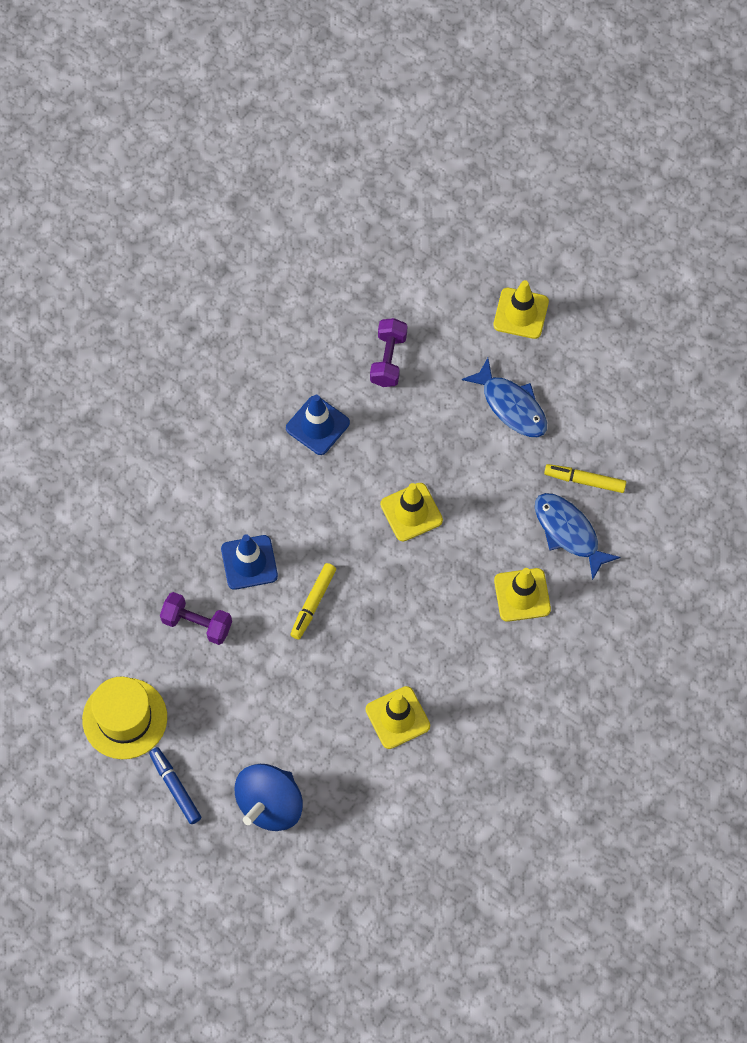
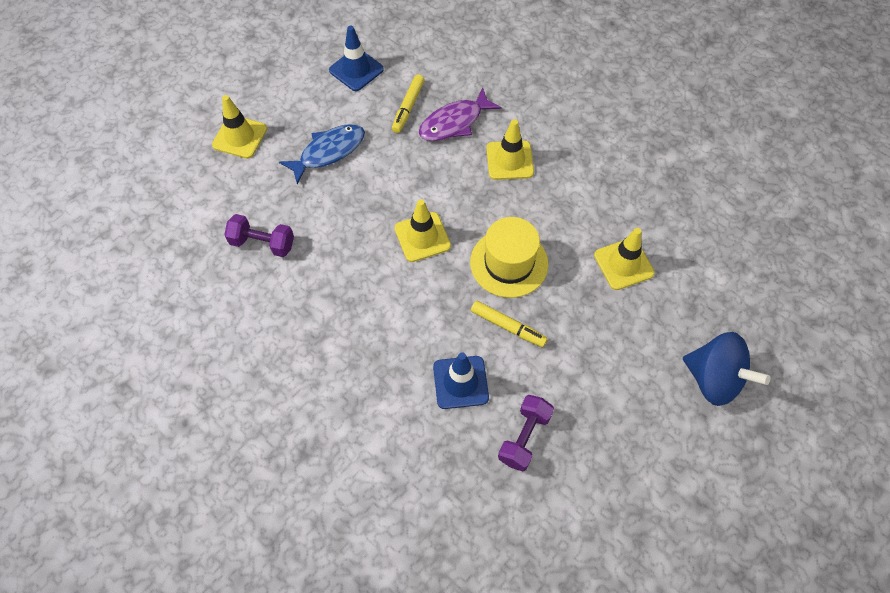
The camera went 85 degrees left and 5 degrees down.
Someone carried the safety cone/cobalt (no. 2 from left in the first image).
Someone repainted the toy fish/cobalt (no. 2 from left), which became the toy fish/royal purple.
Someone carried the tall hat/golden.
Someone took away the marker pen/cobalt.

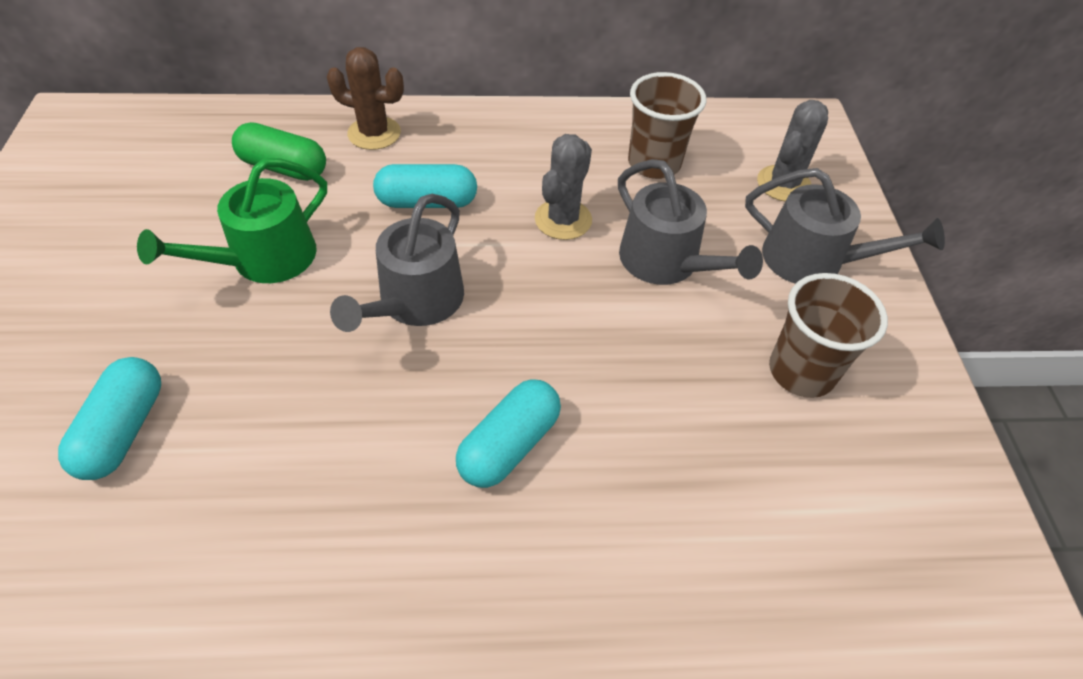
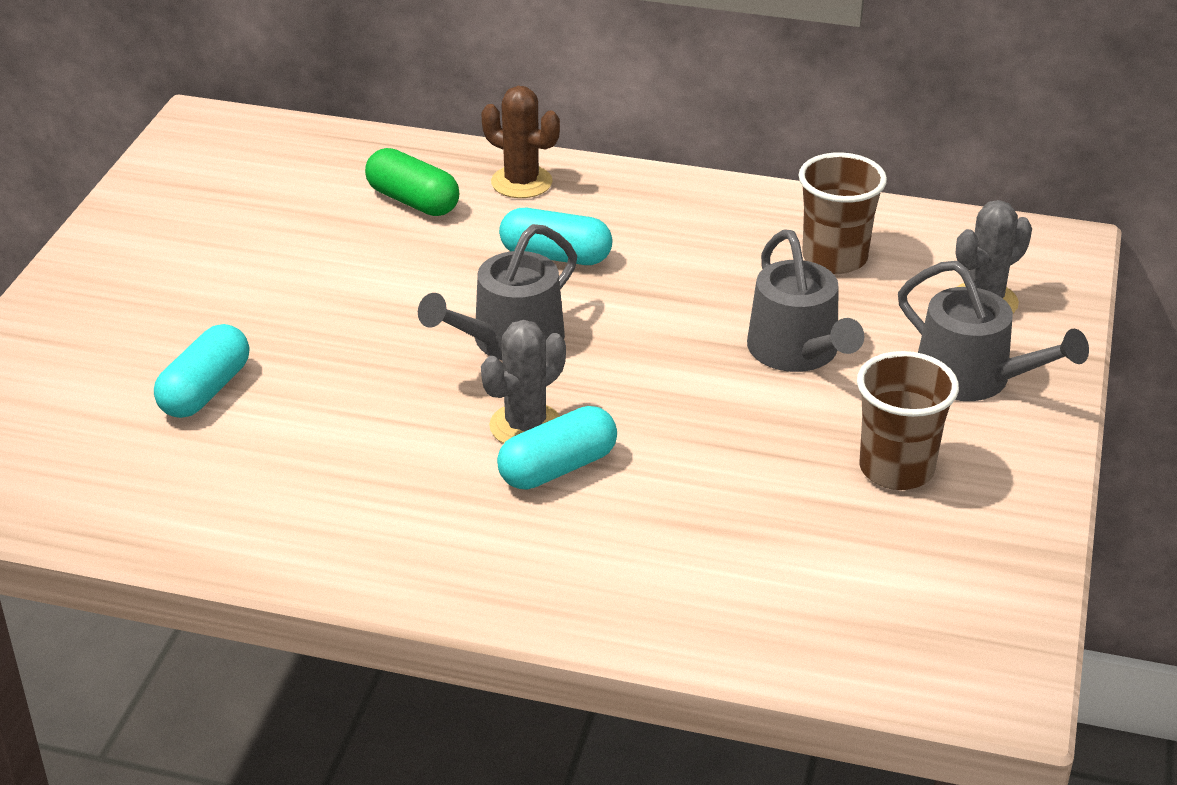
The camera went 20 degrees right and 15 degrees down.
Someone carried the cactus/ash-grey (no. 1 from left).
Someone took away the sprinkling can/emerald.

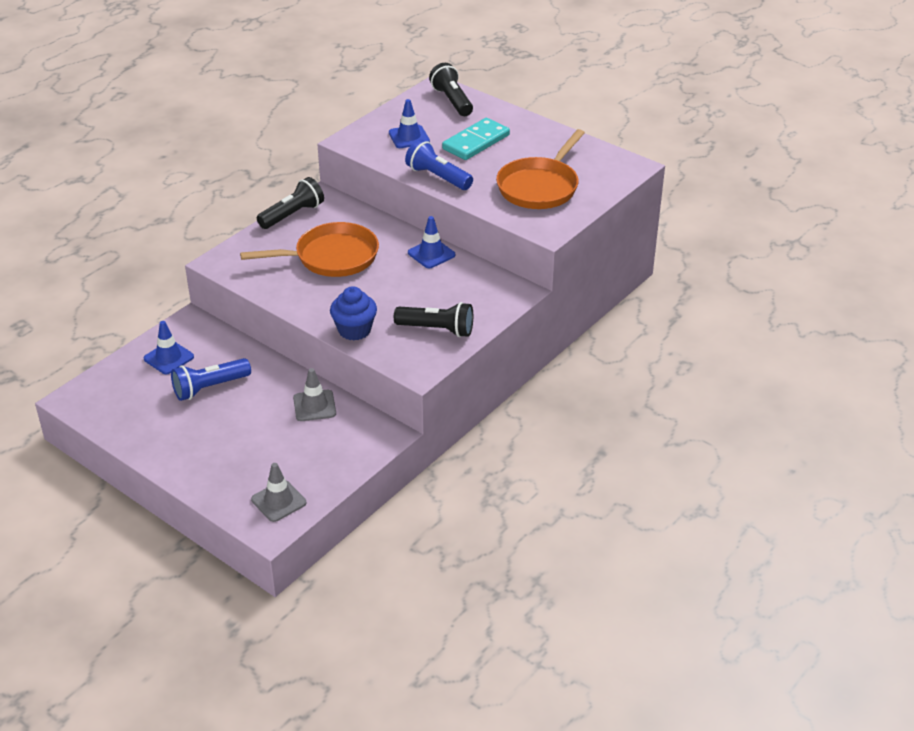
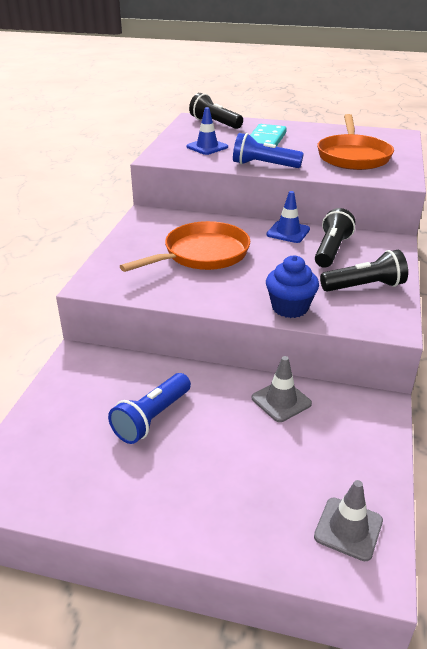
The camera went 25 degrees left and 5 degrees down.
Someone carried the pocket torch/black (no. 1 from left in the first image).
Someone took away the safety cone/cobalt (no. 1 from left).

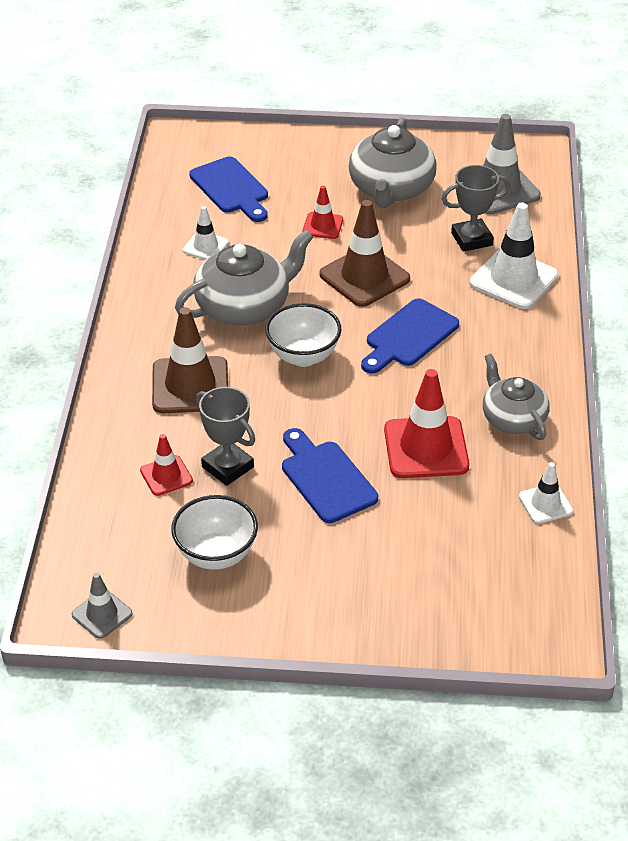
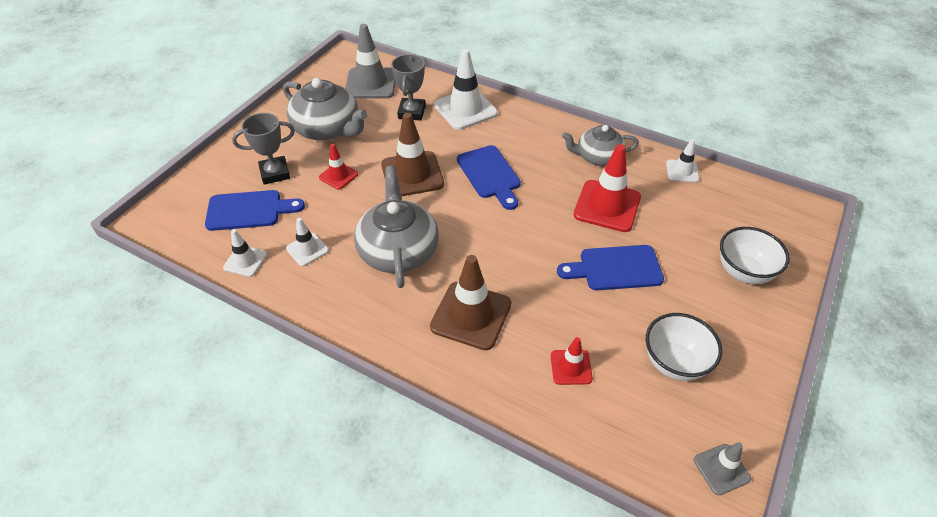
The camera went 65 degrees left and 5 degrees up.
Someone put down the safety cone/white (no. 1 from left).
Someone carried the trophy/ash-grey (no. 1 from left).
Someone carried the serving bowl/white (no. 2 from left).

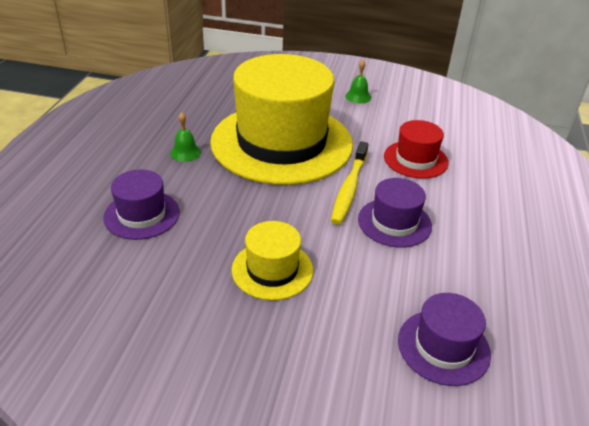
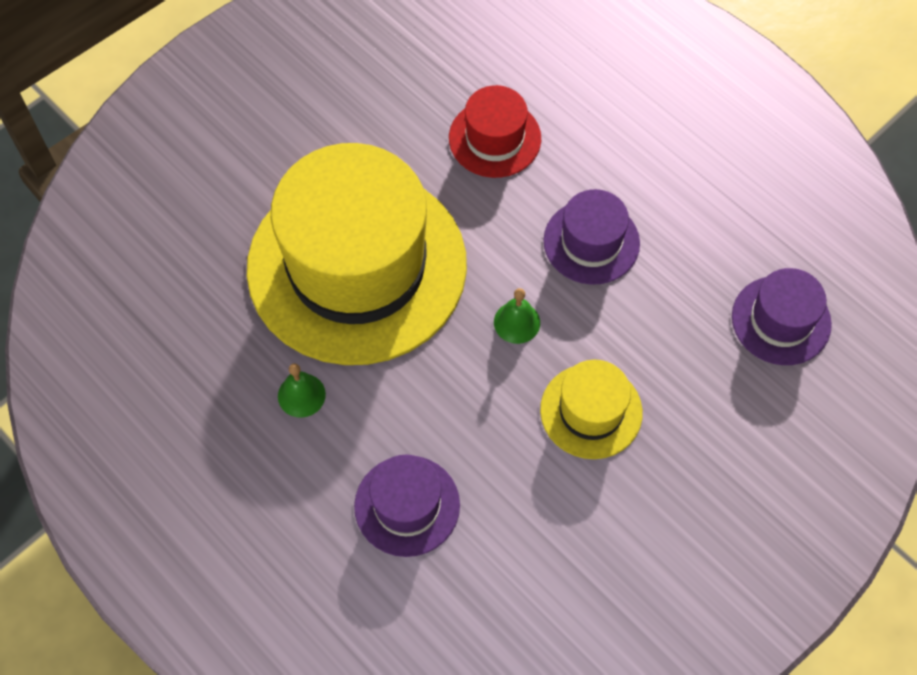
The camera went 55 degrees left and 25 degrees up.
Someone carried the bell/emerald (no. 2 from left).
Someone took away the dental brush/golden.

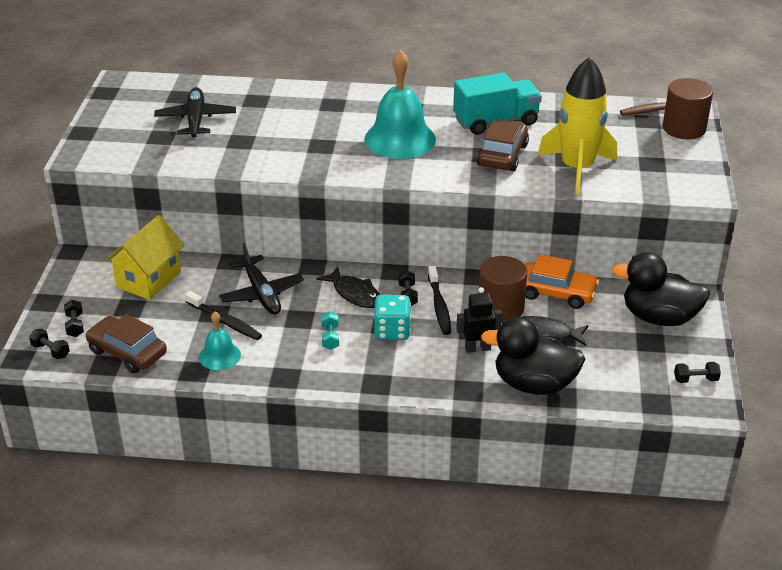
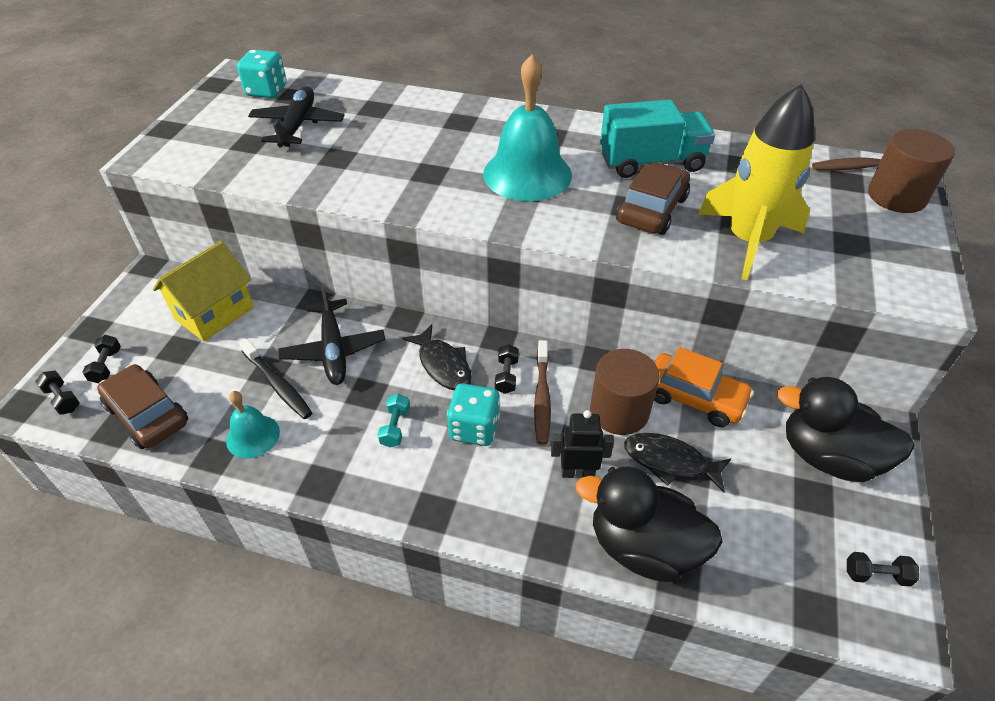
The camera went 10 degrees right and 10 degrees up.
Someone put down the game die/teal (no. 1 from left).
Someone repainted the dental brush/black (no. 2 from left), which became the dental brush/brown (no. 1 from left).

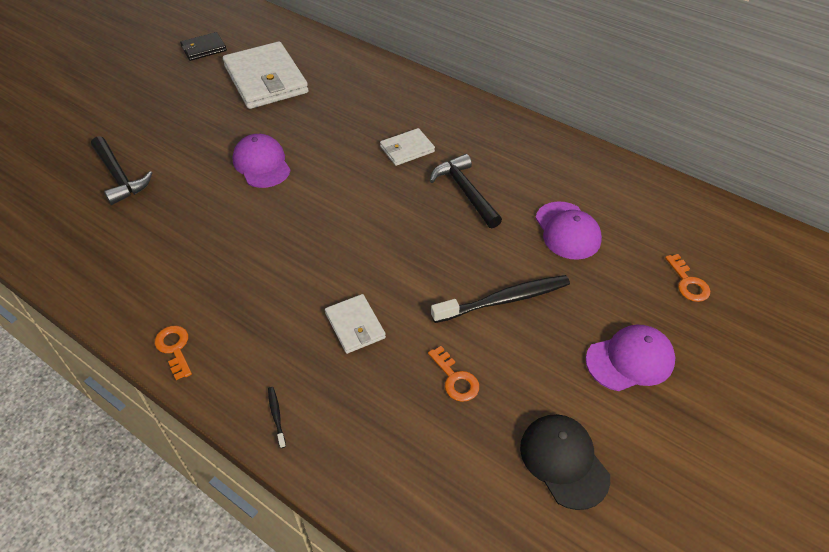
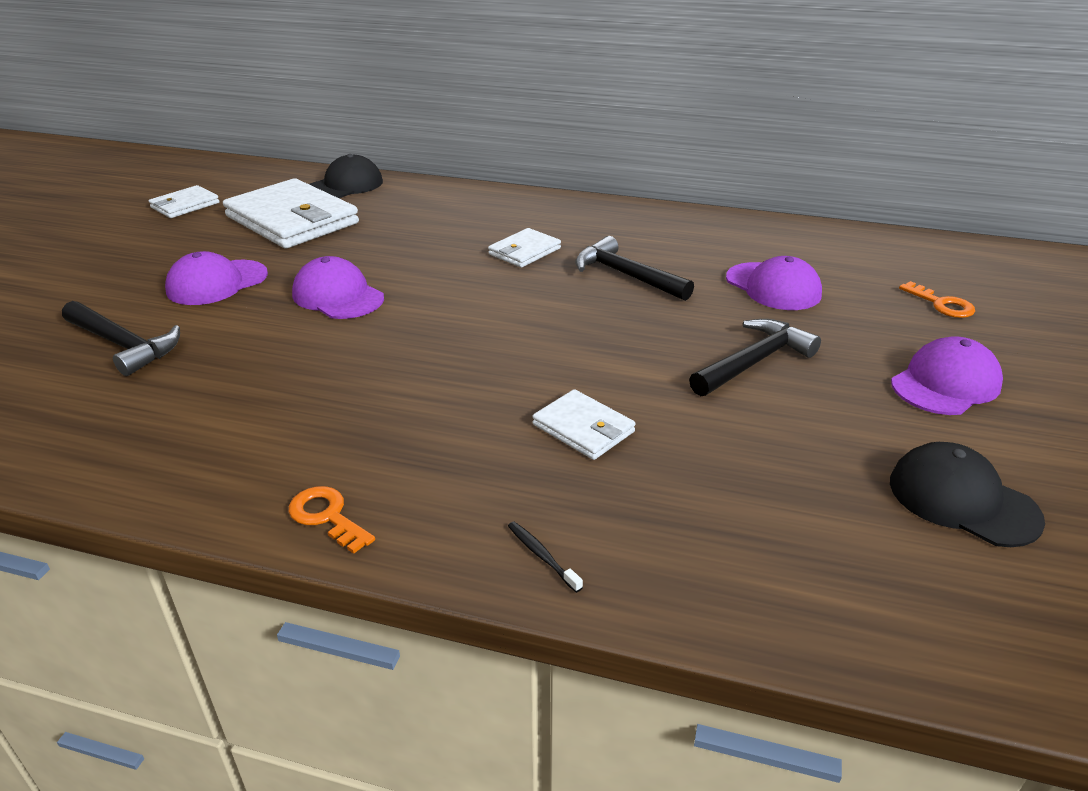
The camera went 20 degrees left and 15 degrees down.
Someone repainted the billfold/black, which became the billfold/white (no. 1 from left).
Someone put down the cap/royal purple (no. 1 from left).
Someone put down the cap/black (no. 1 from left).
Someone swapped the dental brush/black (no. 2 from left) for the claw hammer/black (no. 3 from left).
Someone took away the door key/orange (no. 2 from left).

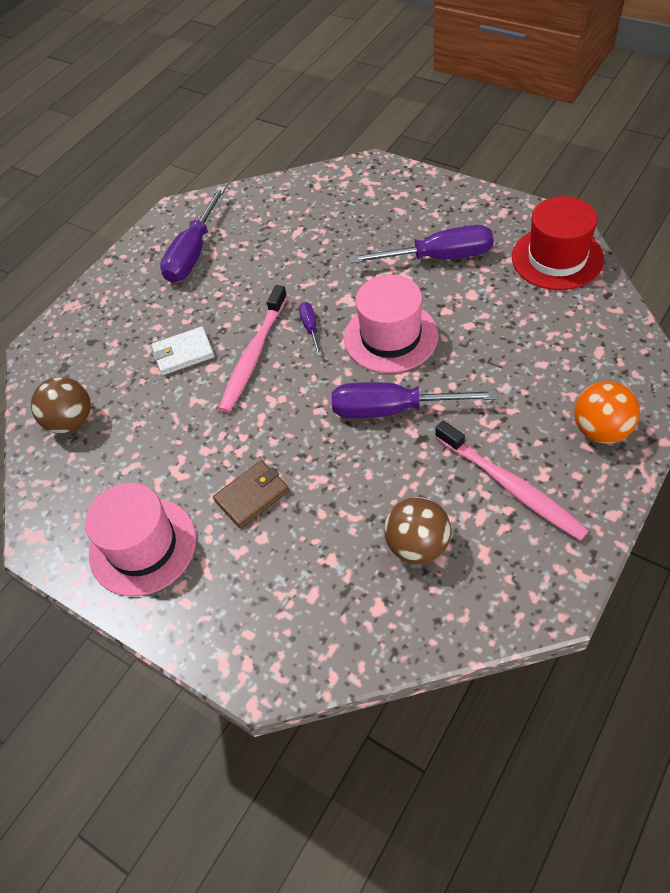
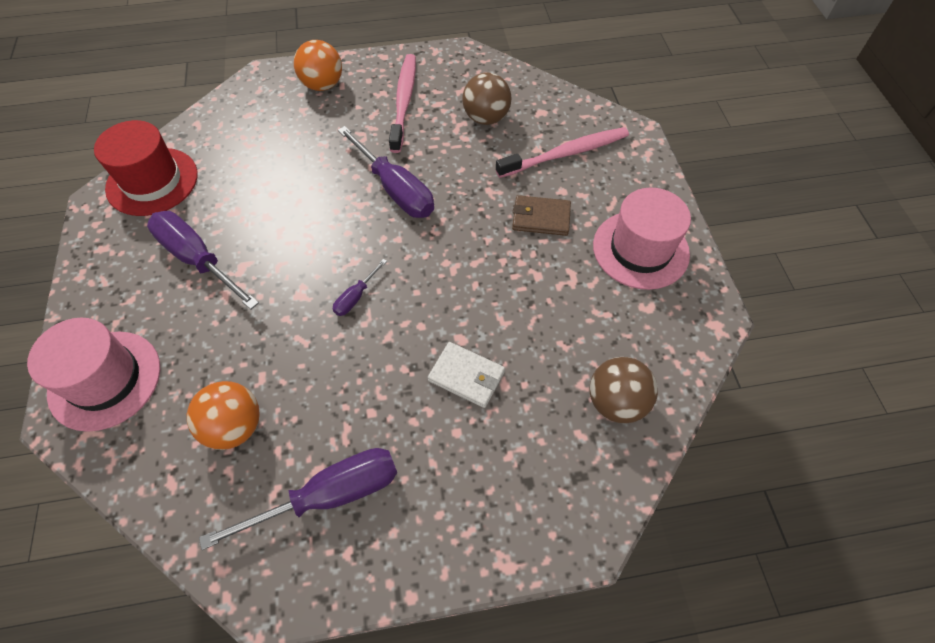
The camera went 140 degrees left and 5 degrees up.
Someone carried the tall hat/rosy (no. 2 from left in the first image).
Someone put down the play ball/orange (no. 1 from left).
Someone carried the dental brush/rosy (no. 1 from left in the first image).

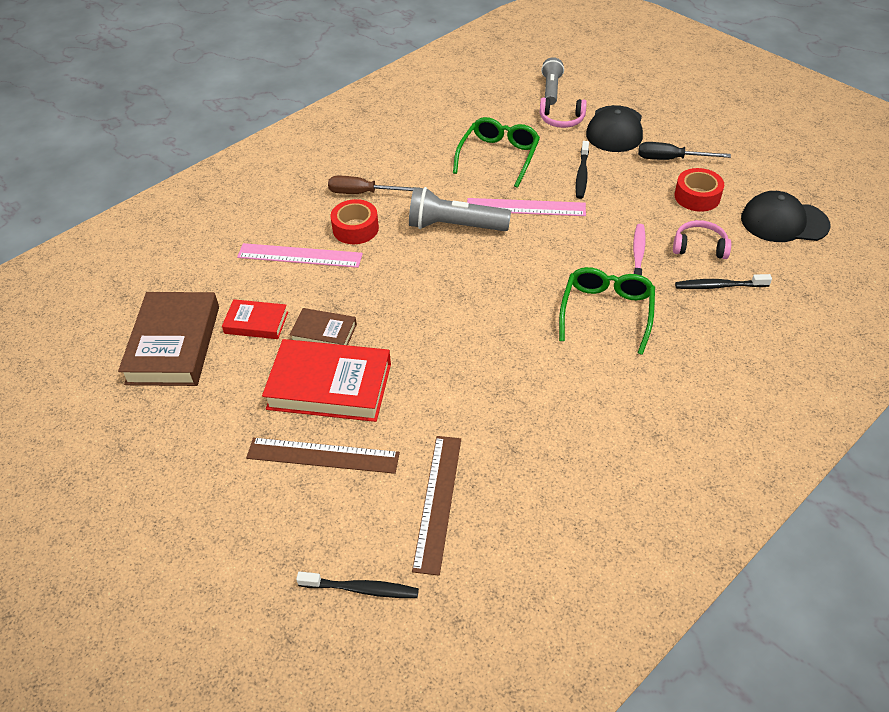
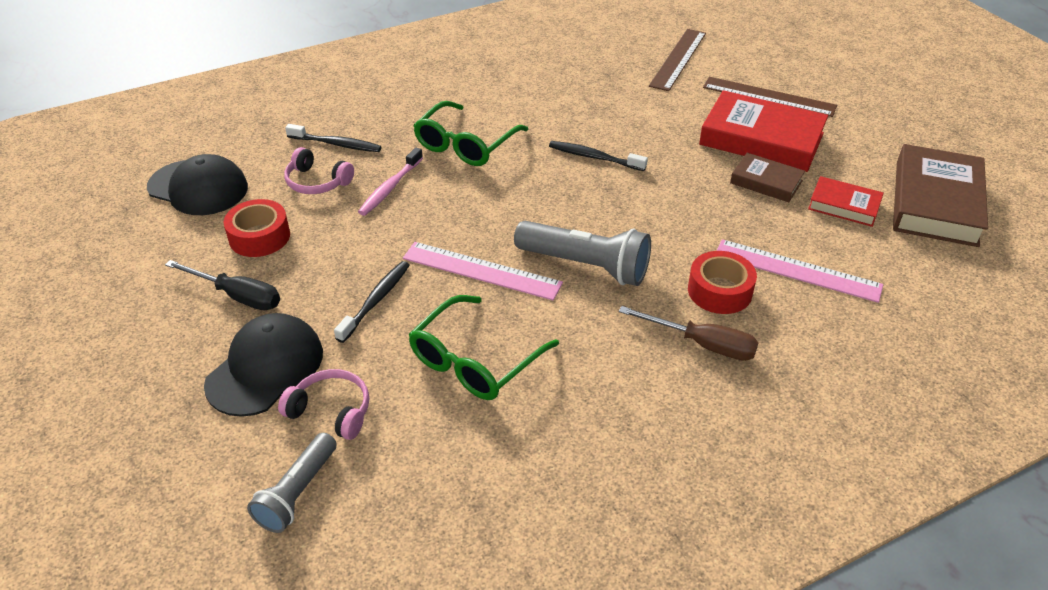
The camera went 165 degrees left and 5 degrees down.
Someone carried the dental brush/black (no. 1 from left in the first image).

